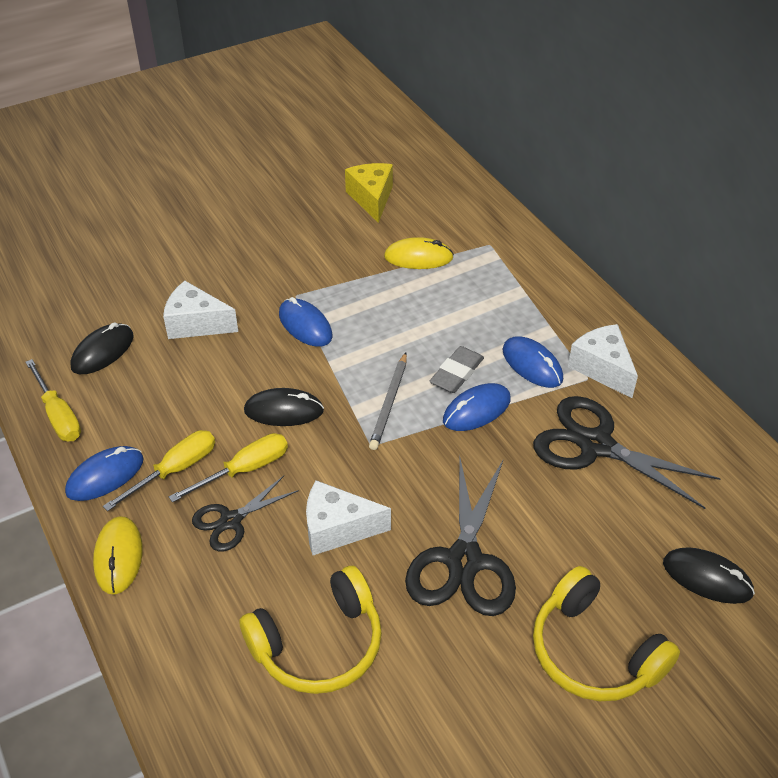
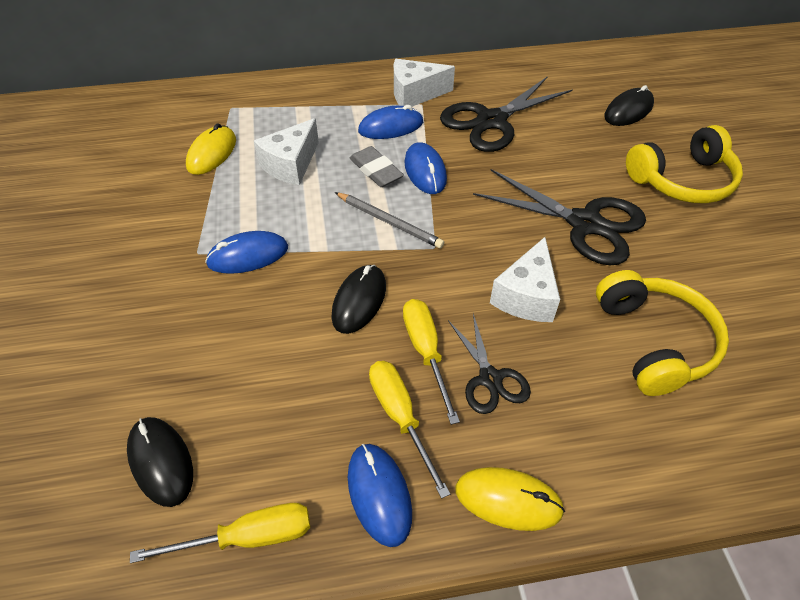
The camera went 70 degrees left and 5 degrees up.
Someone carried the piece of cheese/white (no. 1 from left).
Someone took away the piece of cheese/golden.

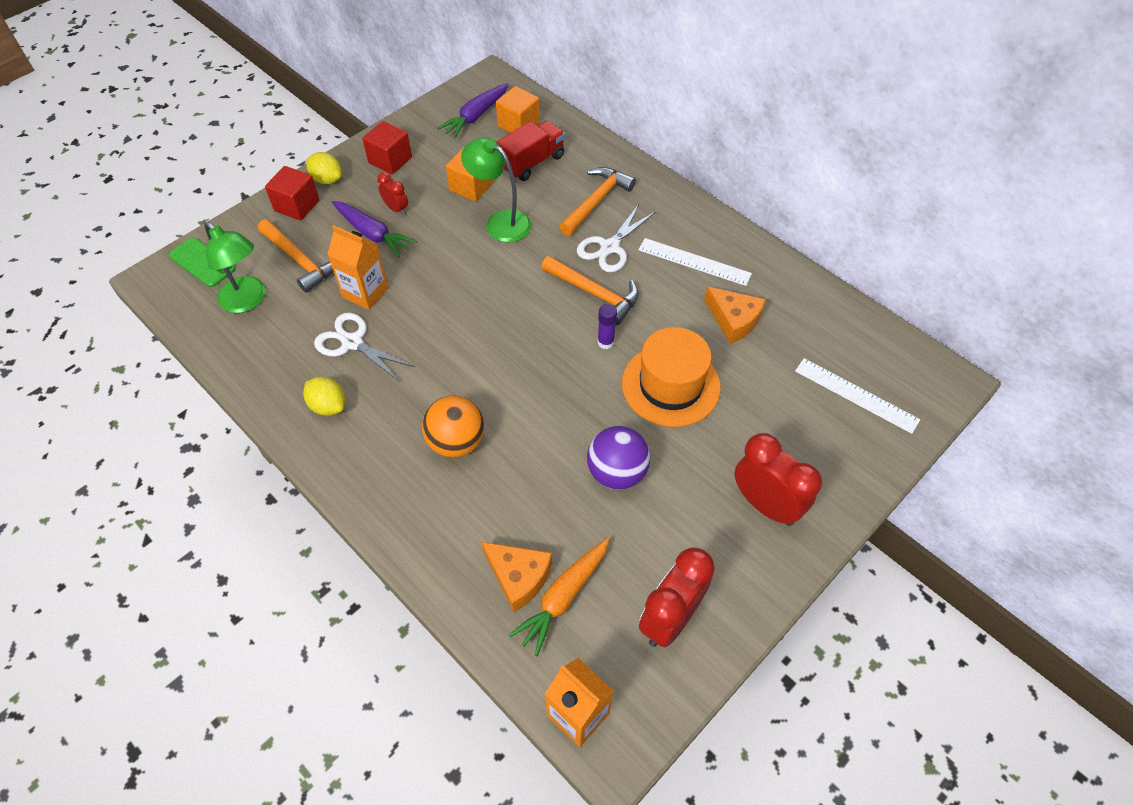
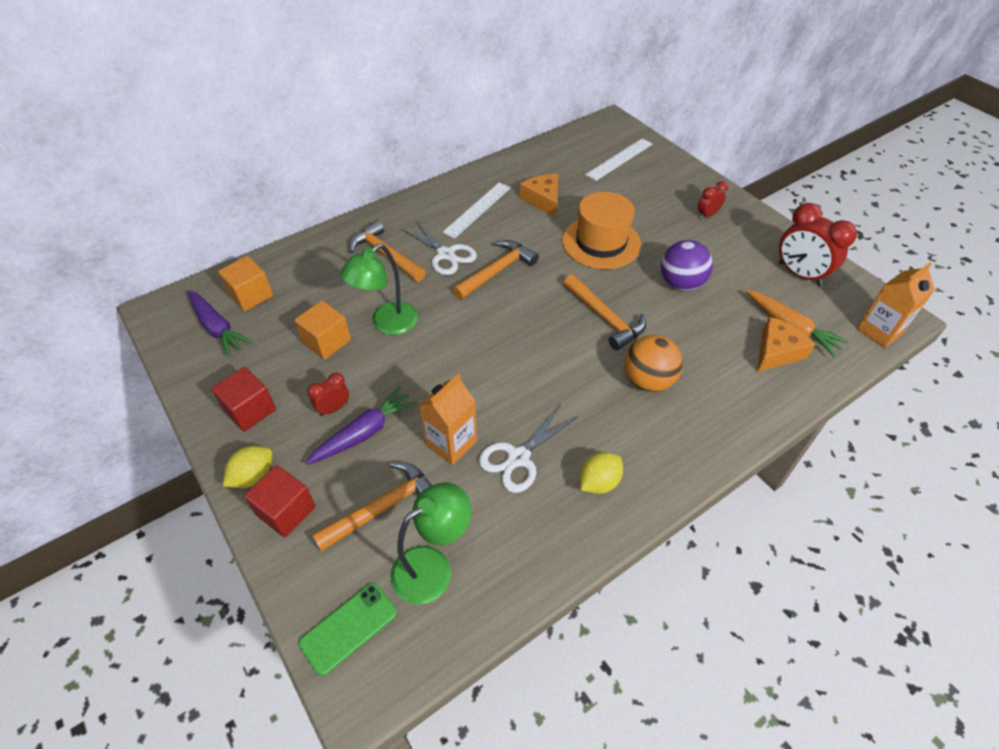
The camera went 80 degrees left and 5 degrees down.
Someone rotated the piece of cheese/orange (no. 2 from left in the first image) by 75 degrees counterclockwise.
Someone put down the claw hammer/orange (no. 4 from left).
Someone scaled the clock/red (no. 3 from left in the first image) by 0.52.
Someone took away the toy truck/red.
Someone took away the glue stick/royal purple.

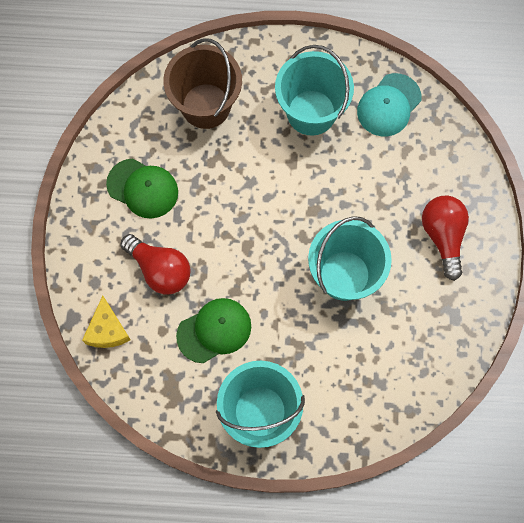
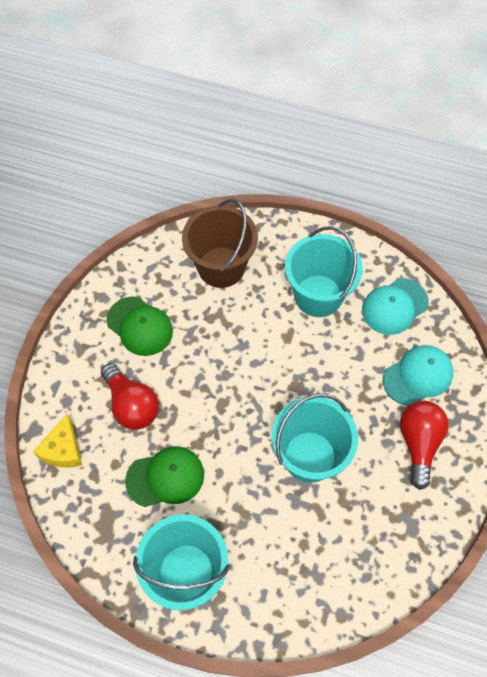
The camera went 15 degrees right and 10 degrees down.
Someone put down the cap/teal (no. 2 from left).

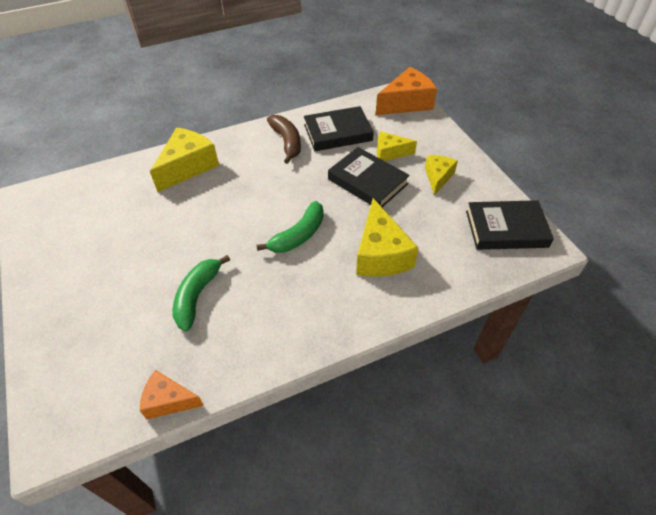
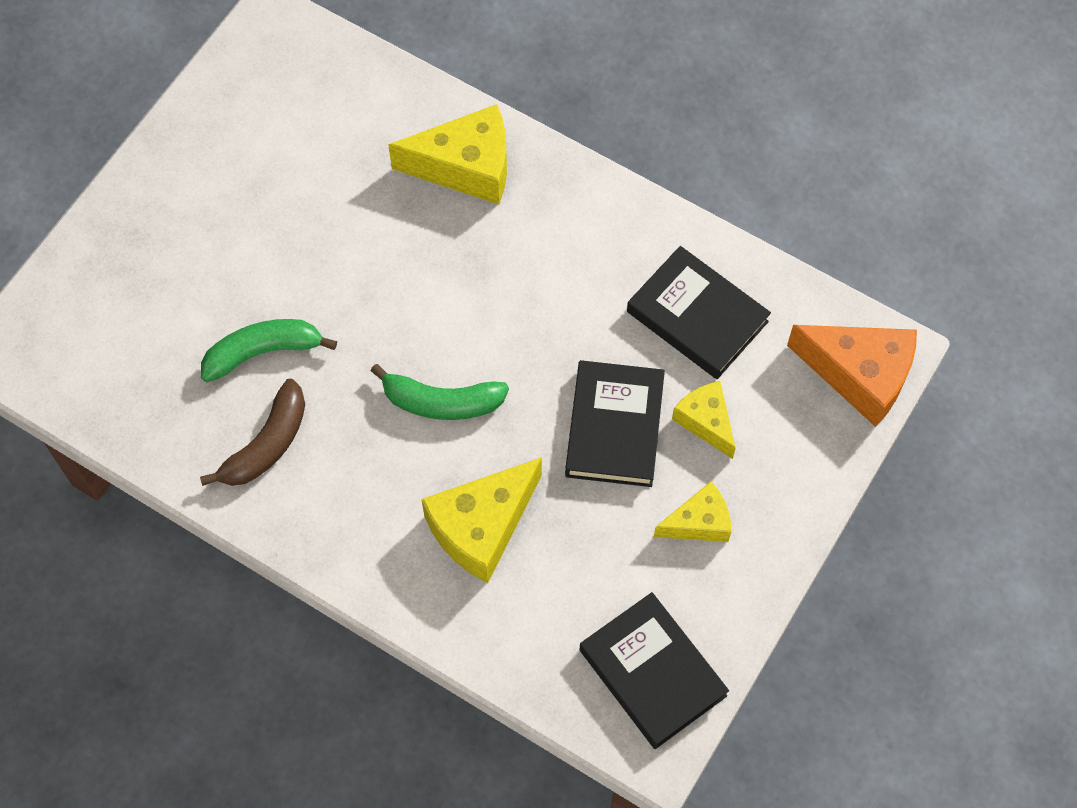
The camera went 55 degrees right and 15 degrees up.
Someone carried the banana fruit/brown.
Someone took away the piece of cheese/orange (no. 1 from left).

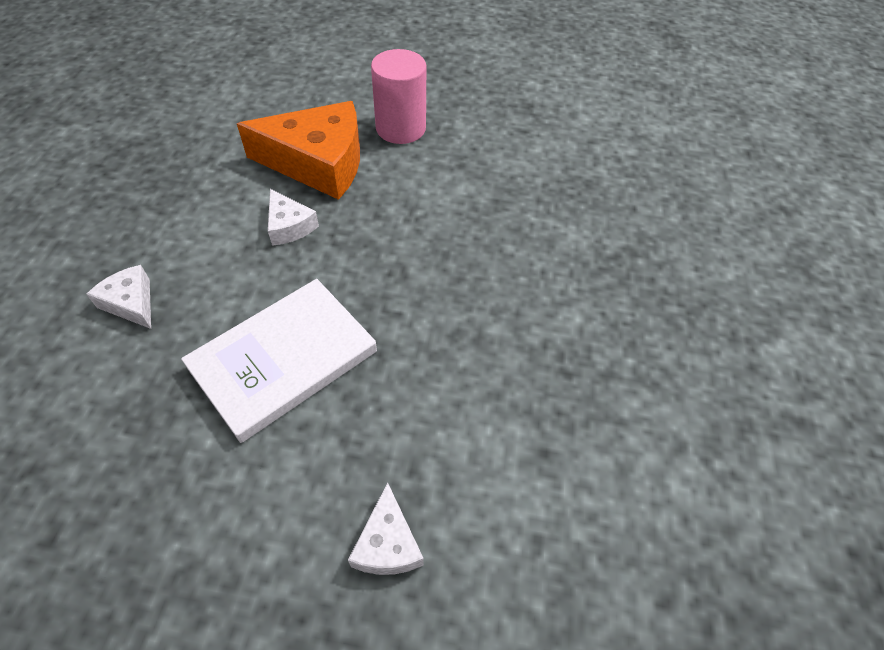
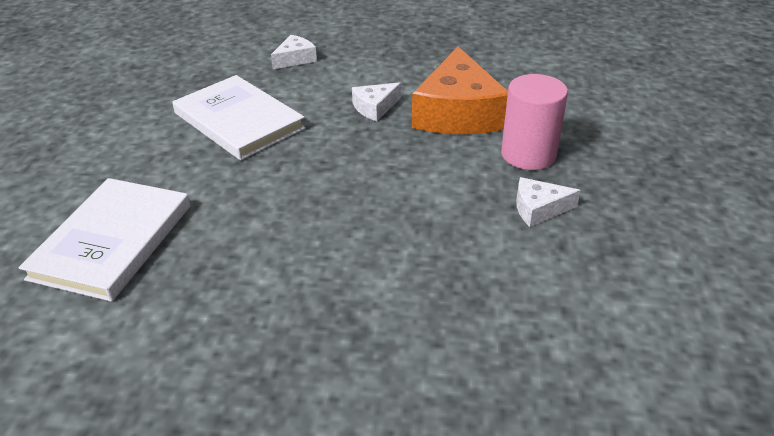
The camera went 90 degrees right and 15 degrees down.
Someone put down the book/white (no. 1 from left).
Someone carried the piece of cheese/white (no. 3 from left).

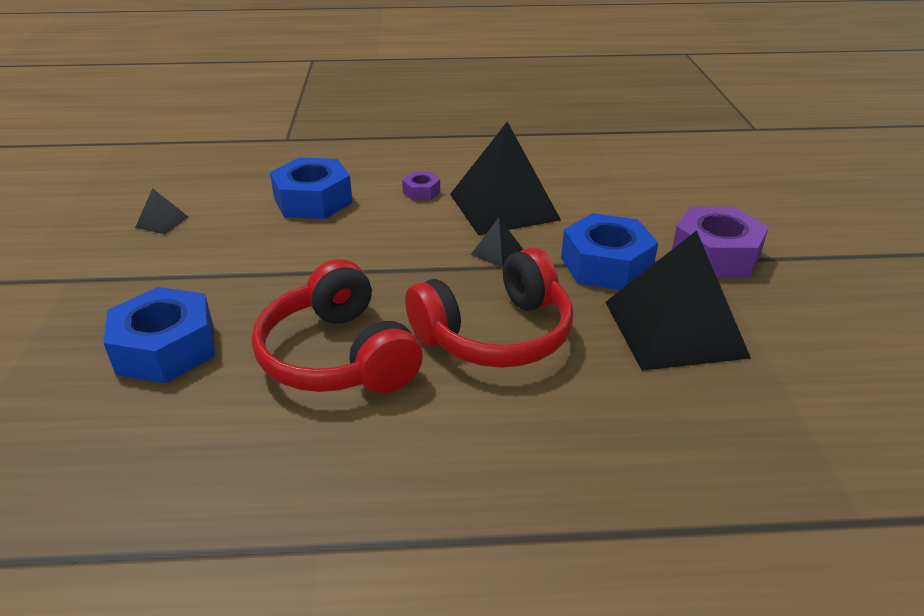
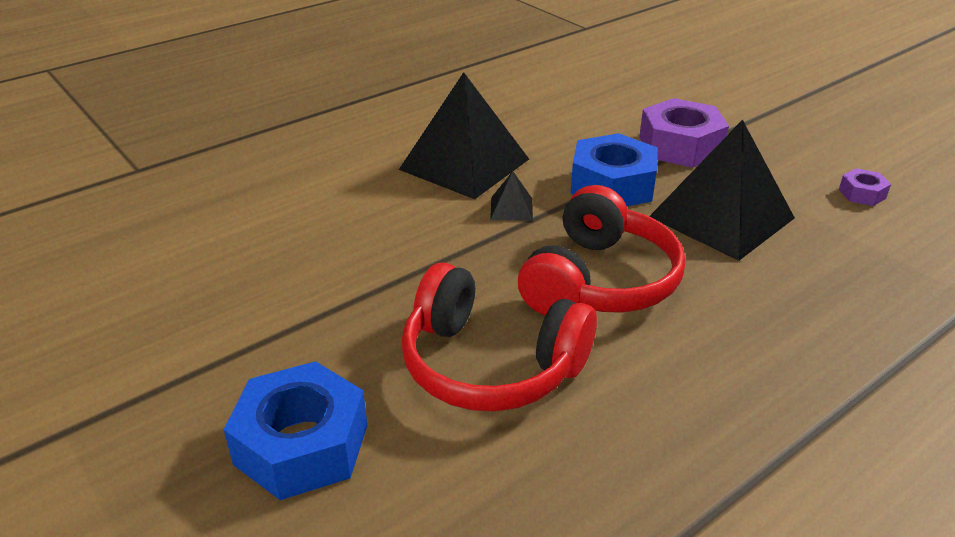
The camera went 35 degrees left and 0 degrees up.
Someone carried the hex nut/royal purple (no. 1 from left in the first image).
Someone took away the solid pyramid/black (no. 1 from left).
Someone took away the hex nut/cobalt (no. 2 from left).

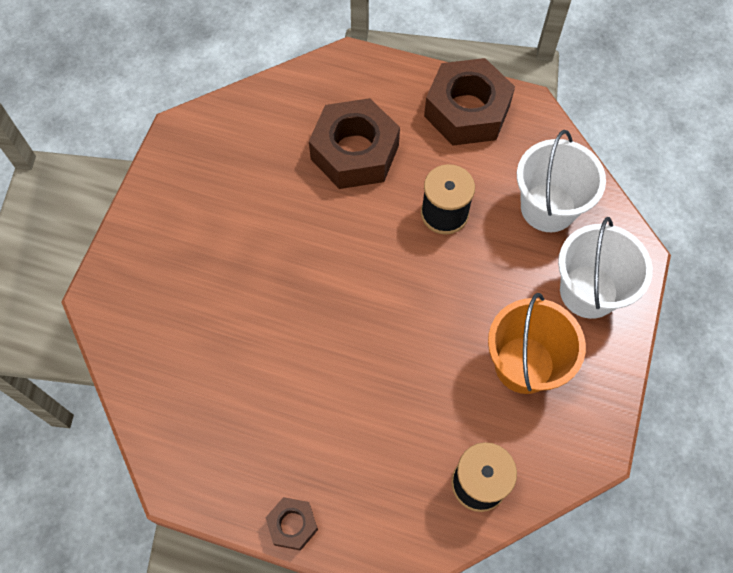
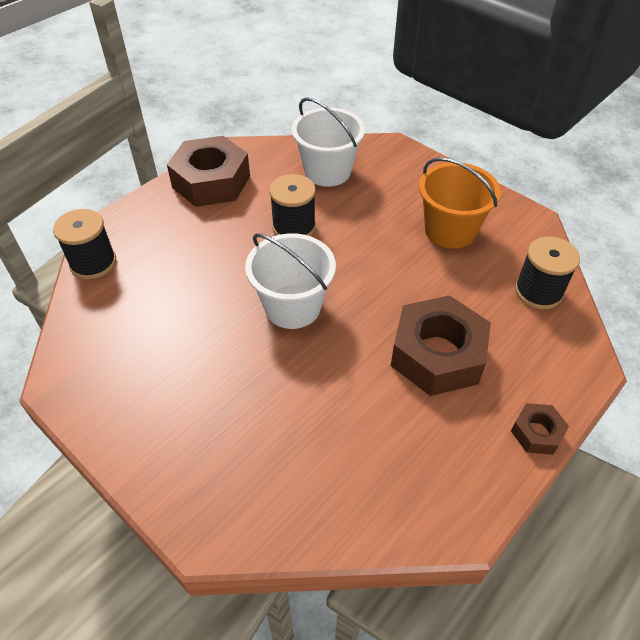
The camera went 65 degrees left and 15 degrees down.
Someone put down the reel of thread/black (no. 1 from left).
Someone carried the bucket/white (no. 2 from left in the first image).
Someone carried the hex nut/brown (no. 2 from left).

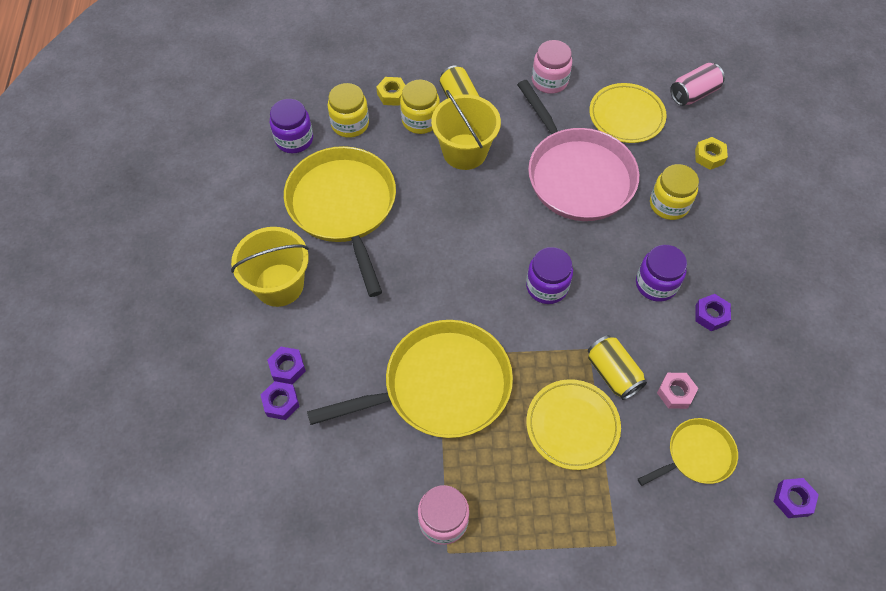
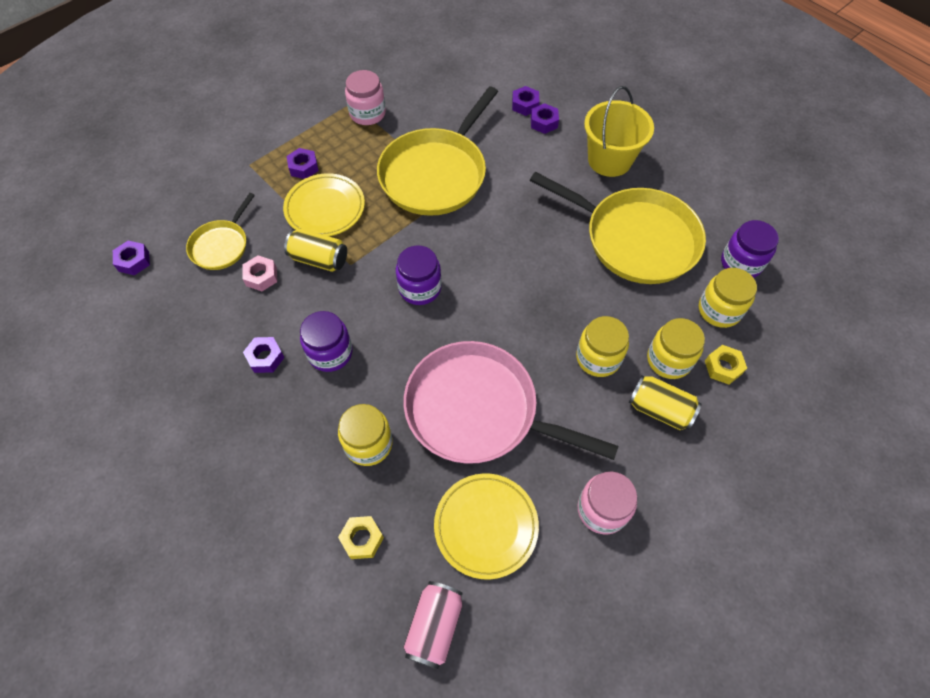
The camera went 140 degrees right and 0 degrees up.
Someone put down the hex nut/royal purple (no. 3 from left).
Someone swapped the bucket/golden (no. 2 from left) for the jar/golden (no. 2 from left).

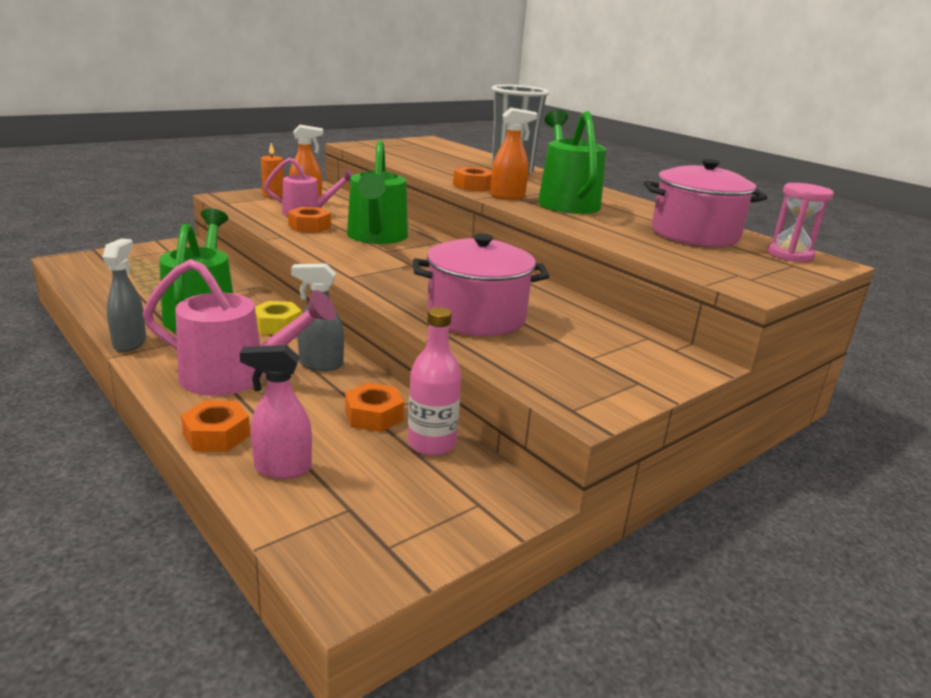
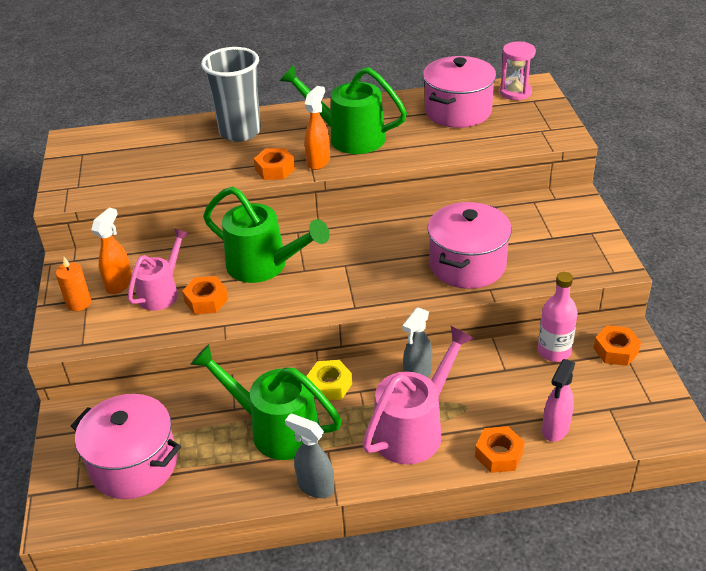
The camera went 55 degrees left and 15 degrees up.
Someone put down the pot/rosy (no. 1 from left).
Someone carried the hex nut/orange (no. 3 from left in the first image).

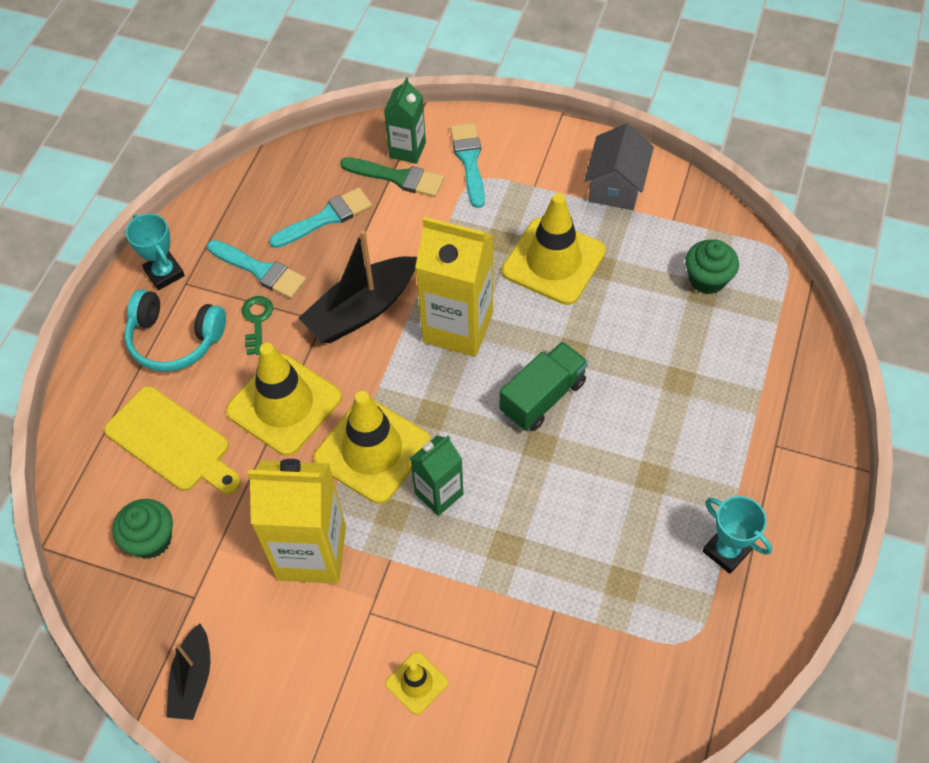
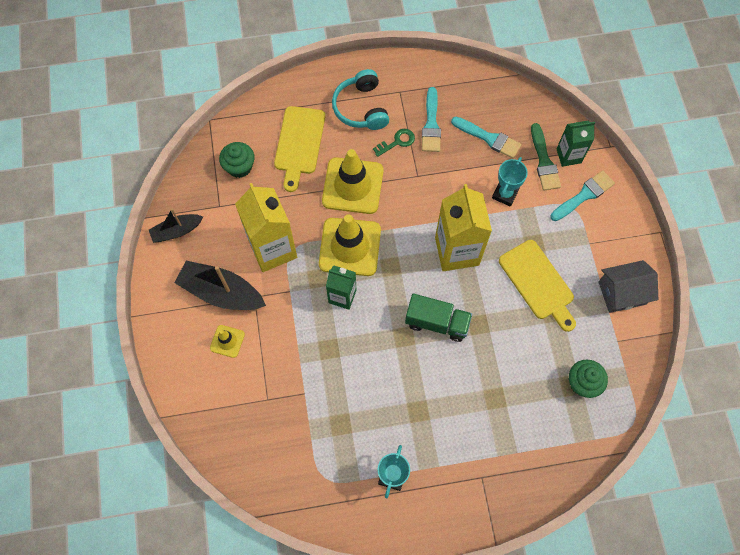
The camera went 60 degrees right and 10 degrees up.
Someone carried the boat/black (no. 2 from left).
Someone carried the trophy/teal (no. 1 from left in the first image).
Someone swapped the safety cone/golden (no. 4 from left) for the cutting board/golden (no. 2 from left).

